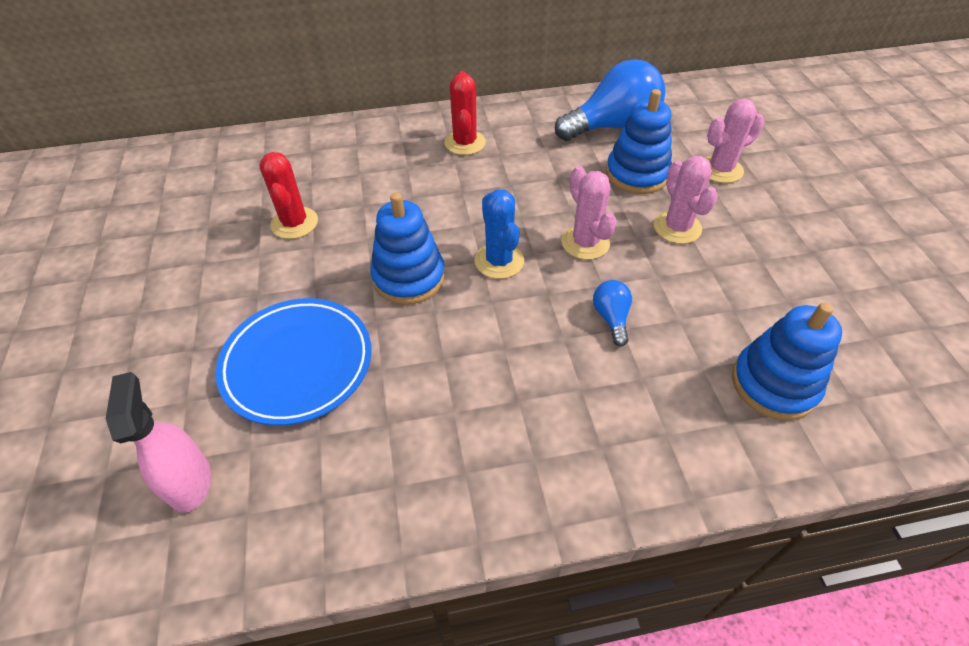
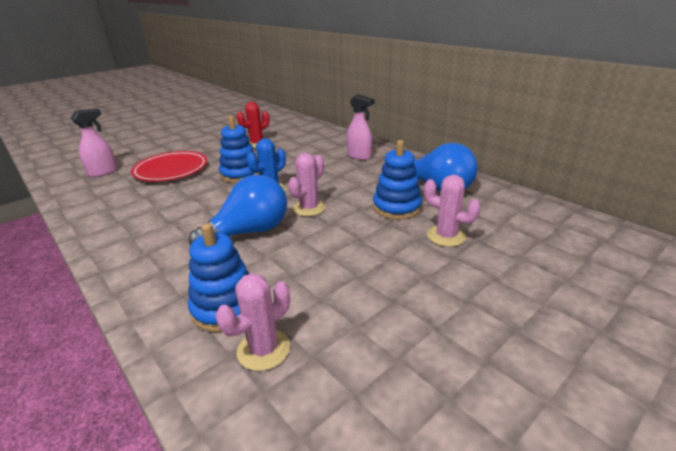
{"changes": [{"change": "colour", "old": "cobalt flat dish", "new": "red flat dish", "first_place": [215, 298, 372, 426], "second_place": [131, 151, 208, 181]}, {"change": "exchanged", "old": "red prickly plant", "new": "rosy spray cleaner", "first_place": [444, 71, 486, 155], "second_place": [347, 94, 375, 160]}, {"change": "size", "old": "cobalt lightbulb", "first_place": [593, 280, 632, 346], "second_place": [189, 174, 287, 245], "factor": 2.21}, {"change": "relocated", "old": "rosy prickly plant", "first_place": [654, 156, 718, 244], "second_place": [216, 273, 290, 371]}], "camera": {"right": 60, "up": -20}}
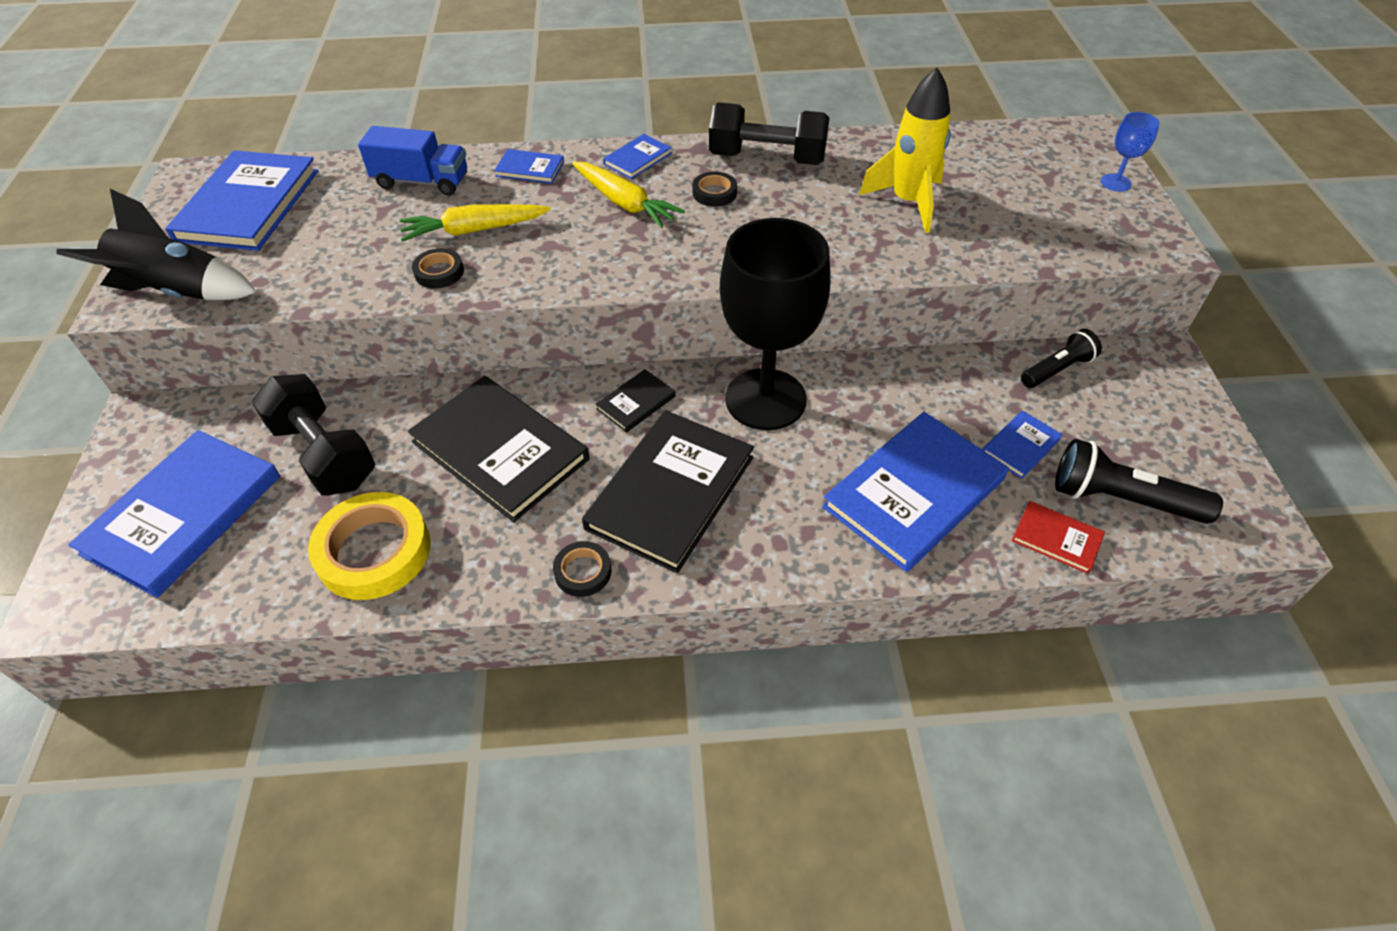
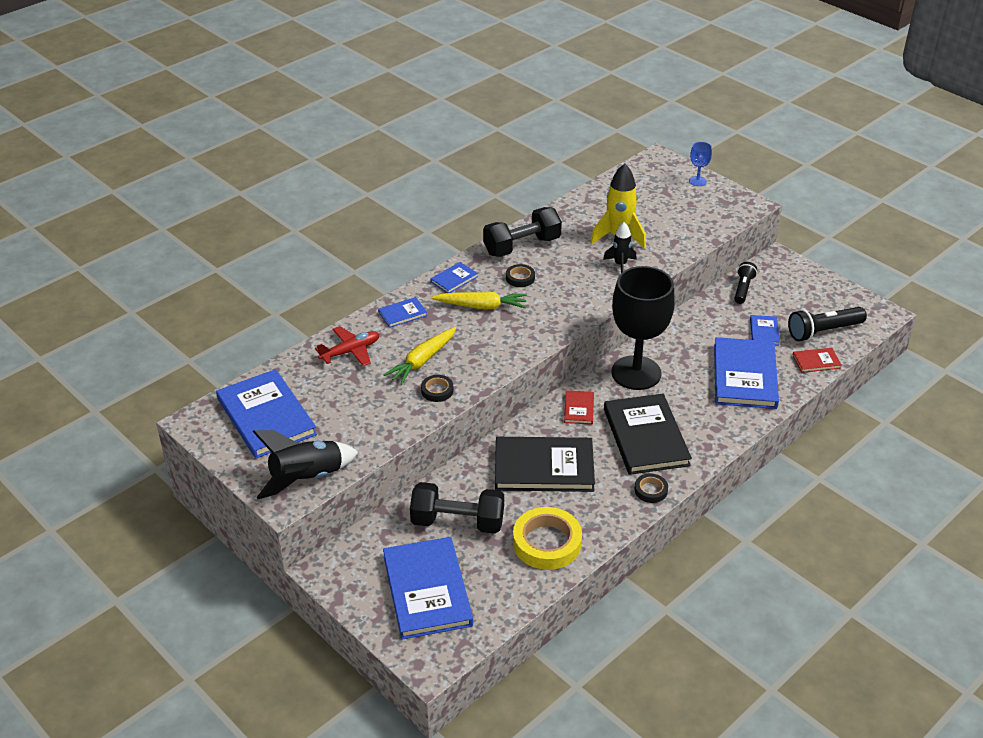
{"changes": [{"change": "exchanged", "old": "cobalt toy truck", "new": "red plane", "first_place": [358, 126, 467, 195], "second_place": [315, 326, 379, 366]}, {"change": "colour", "old": "black hardback", "new": "red hardback", "first_place": [596, 369, 676, 433], "second_place": [564, 390, 594, 425]}, {"change": "spun", "old": "cobalt hardback", "first_place": [603, 134, 672, 179], "second_place": [430, 262, 478, 293], "degrees": 45}, {"change": "appeared", "new": "black rocket", "second_place": [603, 222, 637, 273]}], "camera": {"right": -40, "up": -10}}
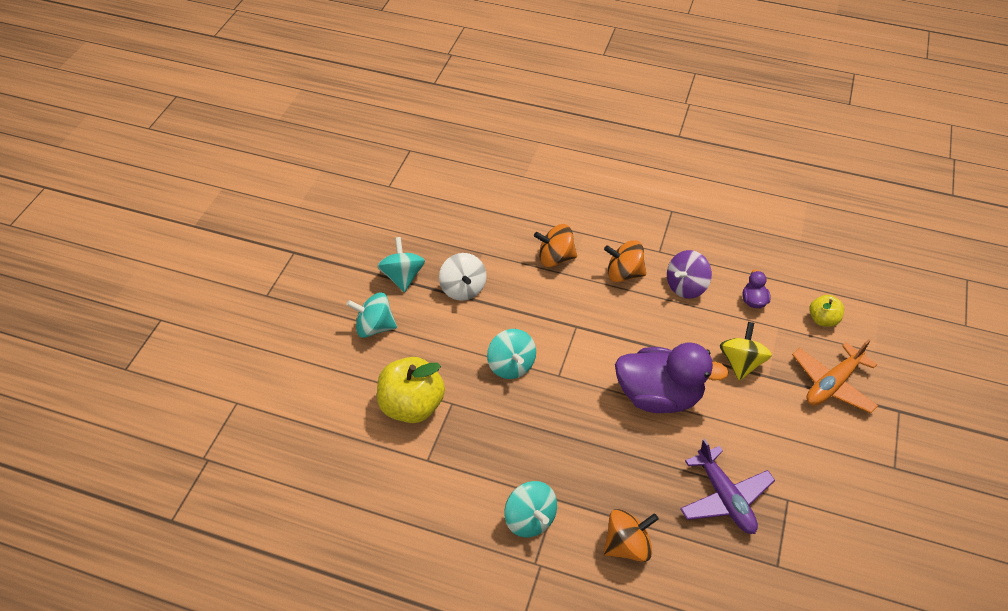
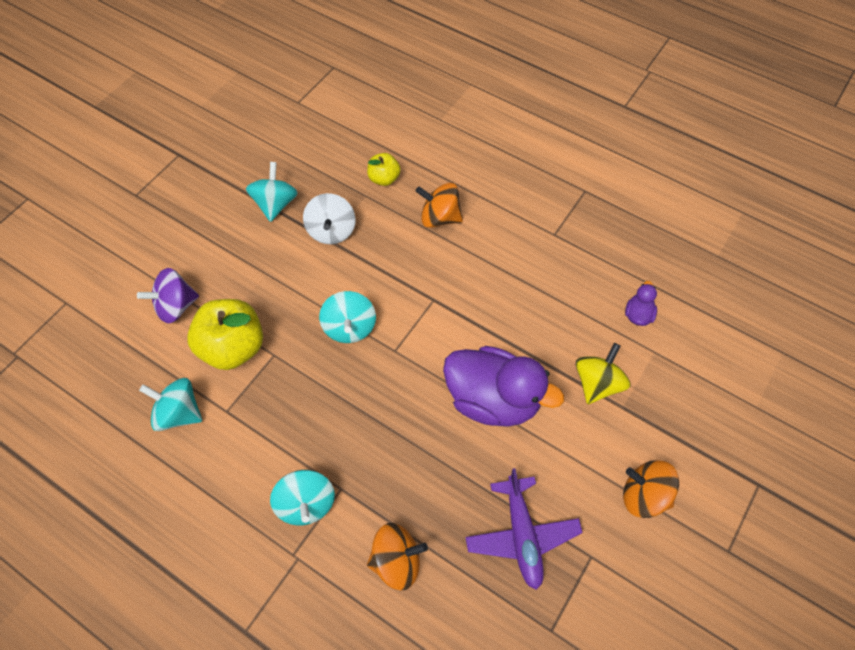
{"changes": [{"change": "relocated", "old": "teal whirligig", "first_place": [346, 292, 397, 338], "second_place": [139, 378, 202, 431]}, {"change": "relocated", "old": "bright orange whirligig", "first_place": [604, 240, 646, 282], "second_place": [623, 460, 679, 518]}, {"change": "relocated", "old": "royal purple whirligig", "first_place": [667, 250, 712, 299], "second_place": [137, 268, 199, 323]}, {"change": "missing", "old": "bright orange plane", "first_place": [792, 339, 878, 413]}, {"change": "relocated", "old": "bright yellow apple fruit", "first_place": [809, 295, 844, 327], "second_place": [367, 153, 401, 186]}], "camera": {"right": 15, "up": 10}}
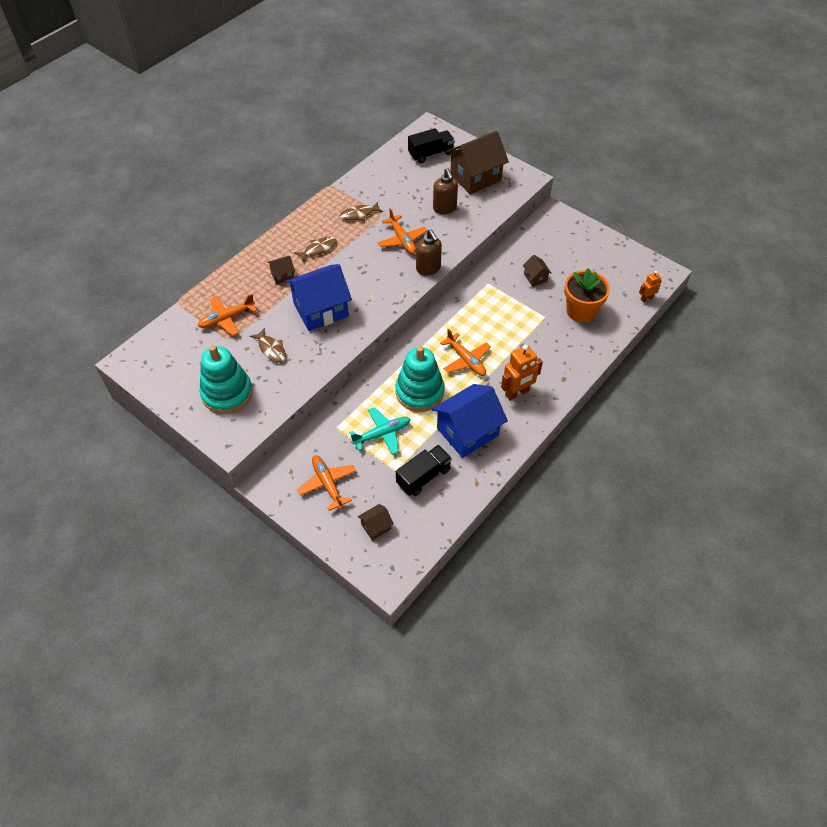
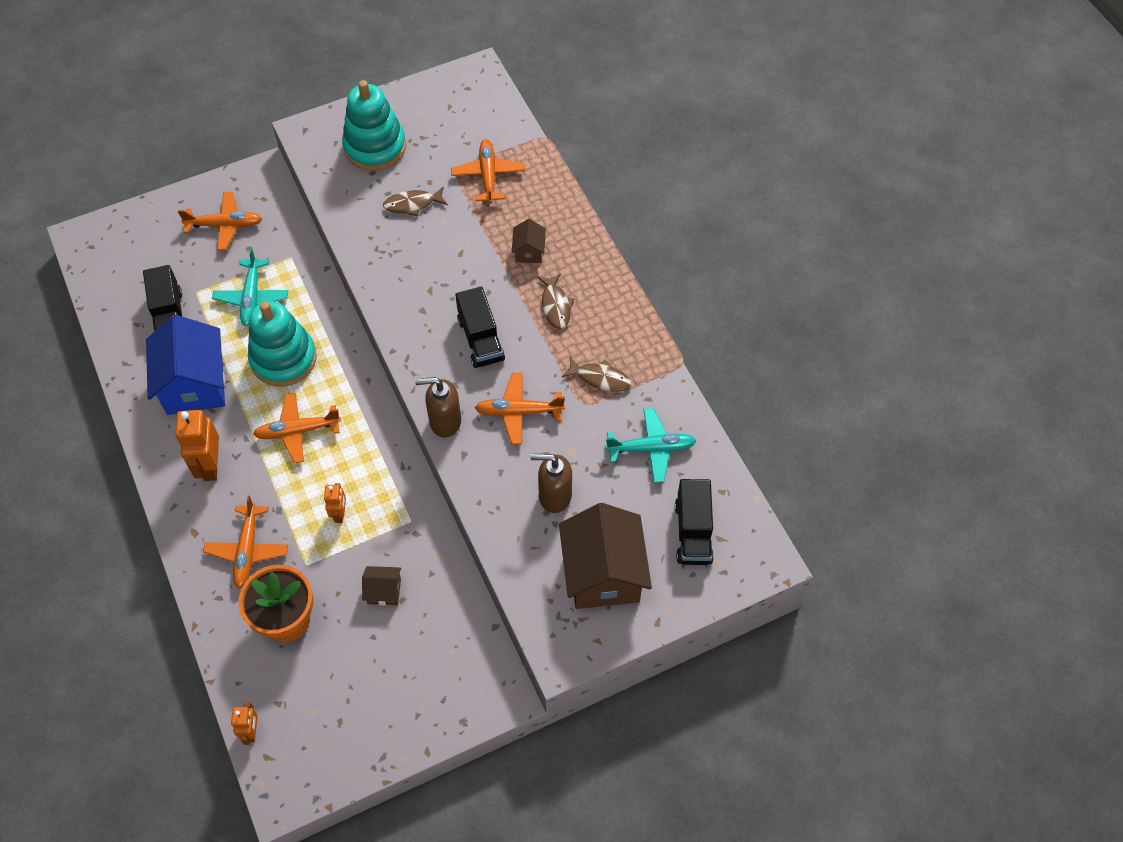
{"changes": [{"change": "missing", "old": "cobalt toy house", "first_place": [285, 264, 352, 331]}, {"change": "spun", "old": "russet fish", "first_place": [340, 202, 383, 221], "second_place": [562, 357, 631, 392], "degrees": 105}, {"change": "missing", "old": "russet toy house", "first_place": [358, 504, 394, 540]}, {"change": "appeared", "new": "bright orange plane", "second_place": [203, 496, 288, 588]}, {"change": "appeared", "new": "bright orange robot figure", "second_place": [324, 483, 346, 523]}, {"change": "appeared", "new": "black toy truck", "second_place": [455, 287, 505, 368]}, {"change": "appeared", "new": "teal plane", "second_place": [605, 408, 697, 483]}], "camera": {"right": 115, "up": 5}}
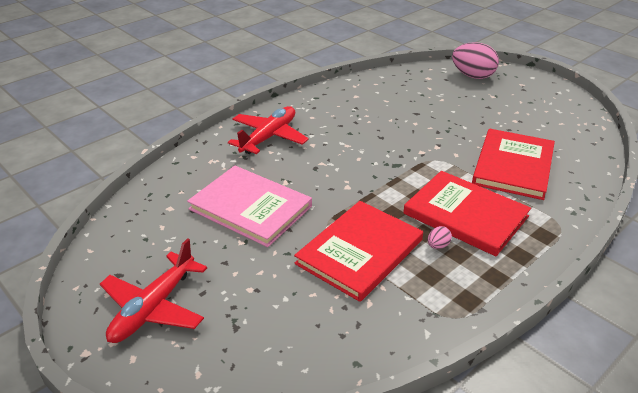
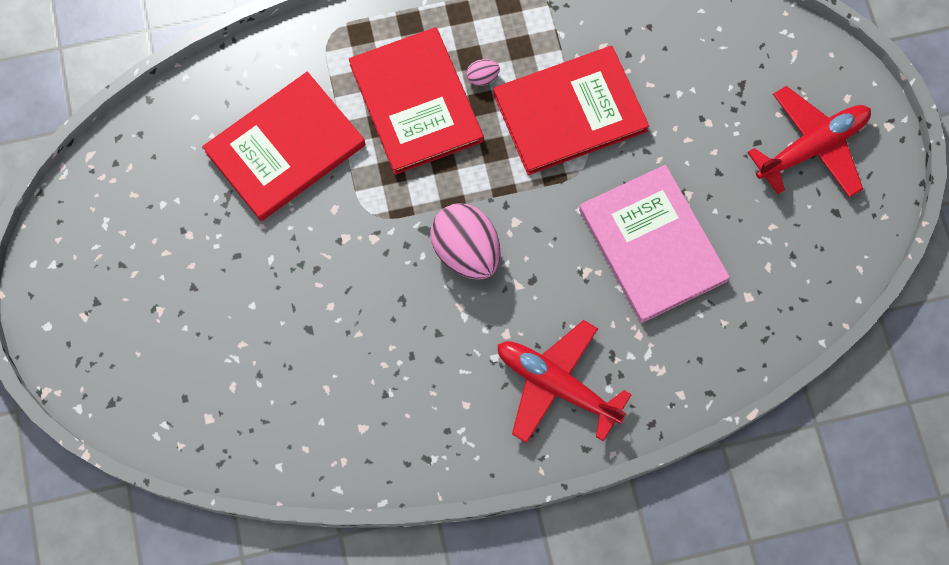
{"changes": [{"change": "spun", "old": "red plane", "first_place": [228, 106, 309, 154], "second_place": [497, 320, 632, 443], "degrees": 60}, {"change": "relocated", "old": "rosy egg shape", "first_place": [452, 42, 499, 79], "second_place": [430, 203, 501, 280]}], "camera": {"right": -150, "up": 35}}
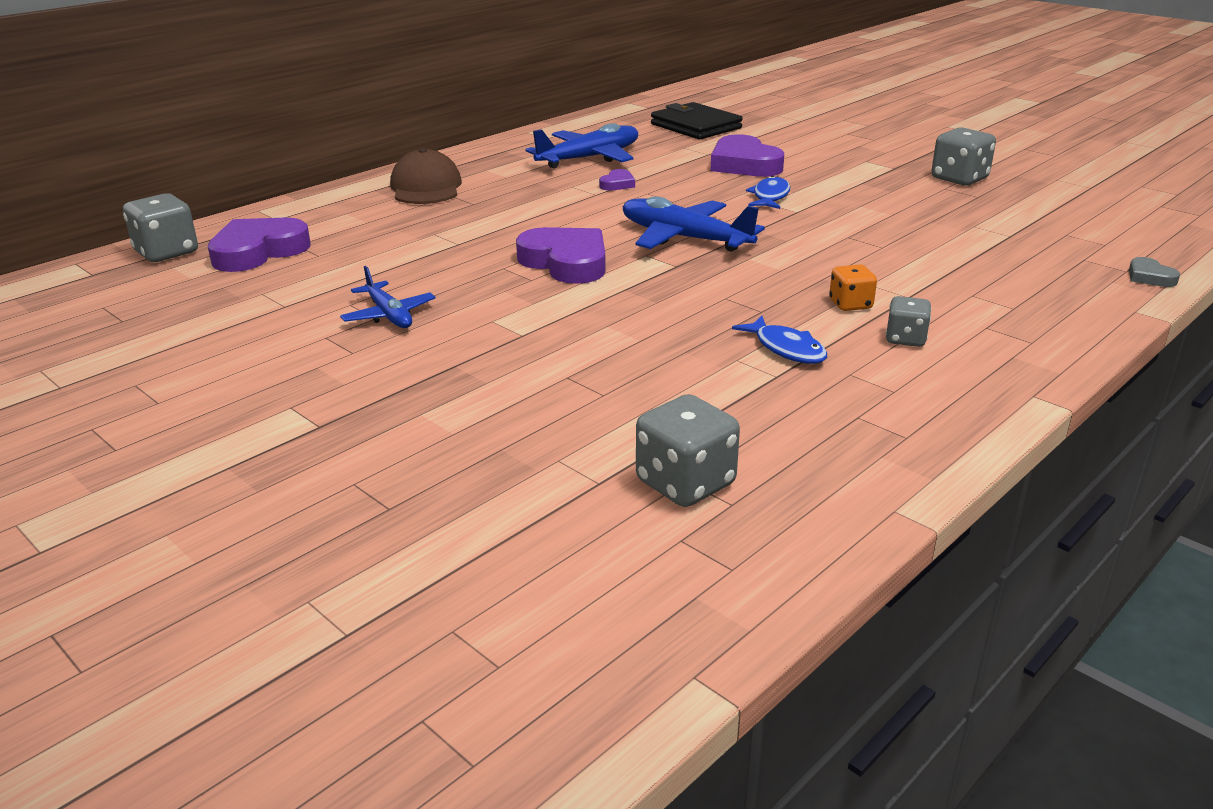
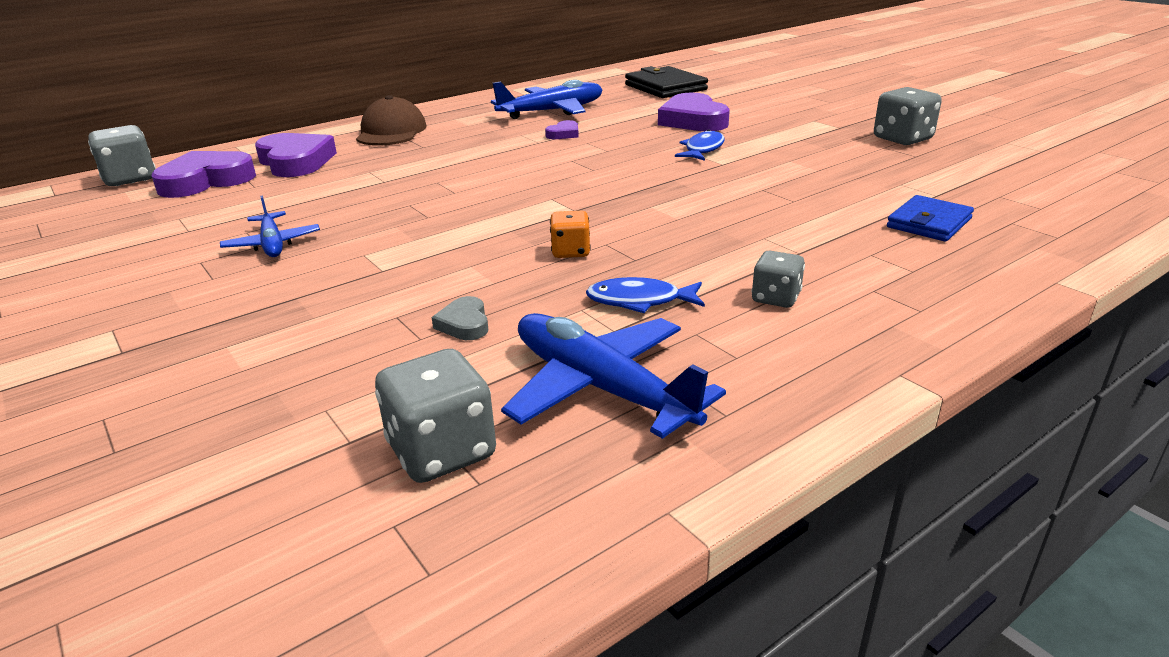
{"changes": [{"change": "relocated", "old": "royal purple love heart", "first_place": [516, 227, 606, 284], "second_place": [255, 133, 337, 177]}, {"change": "relocated", "old": "cobalt plane", "first_place": [623, 196, 765, 252], "second_place": [501, 313, 726, 439]}, {"change": "spun", "old": "cobalt fish", "first_place": [732, 316, 827, 364], "second_place": [586, 277, 705, 313], "degrees": 120}, {"change": "relocated", "old": "bright orange game die", "first_place": [829, 264, 877, 311], "second_place": [550, 211, 591, 258]}, {"change": "relocated", "old": "gray love heart", "first_place": [1129, 257, 1180, 287], "second_place": [432, 296, 488, 340]}, {"change": "appeared", "new": "cobalt wallet", "second_place": [887, 195, 974, 241]}], "camera": {"right": 10, "up": 0}}
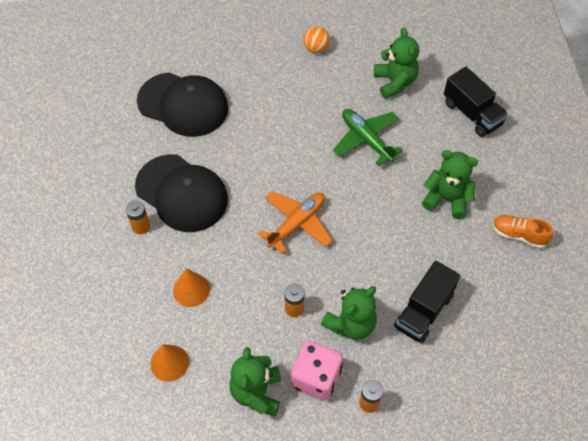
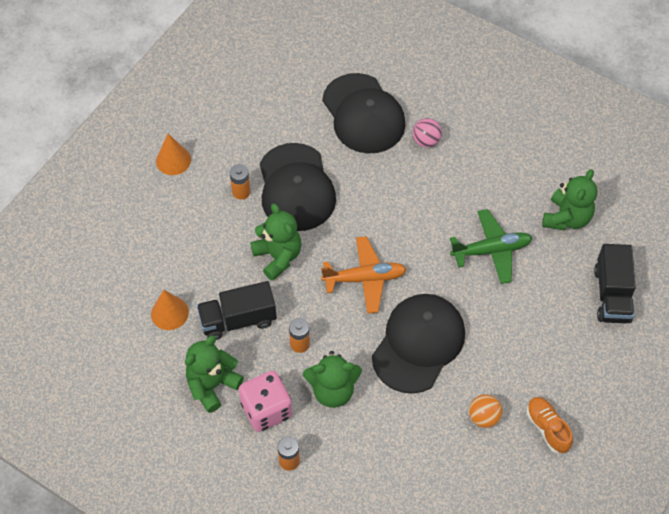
{"changes": [{"change": "relocated", "old": "bright orange cone shape", "first_place": [173, 268, 210, 307], "second_place": [156, 134, 191, 175]}, {"change": "relocated", "old": "bright orange sphere", "first_place": [304, 26, 330, 53], "second_place": [469, 394, 503, 428]}, {"change": "spun", "old": "emerald plane", "first_place": [333, 109, 403, 166], "second_place": [450, 209, 532, 284], "degrees": 75}, {"change": "relocated", "old": "black toy truck", "first_place": [394, 261, 460, 343], "second_place": [197, 281, 277, 340]}, {"change": "relocated", "old": "emerald stuffed bear", "first_place": [422, 150, 478, 219], "second_place": [250, 203, 302, 281]}, {"change": "appeared", "new": "black baseball cap", "second_place": [372, 294, 465, 394]}, {"change": "appeared", "new": "rosy sphere", "second_place": [413, 118, 442, 148]}], "camera": {"right": 40, "up": 0}}
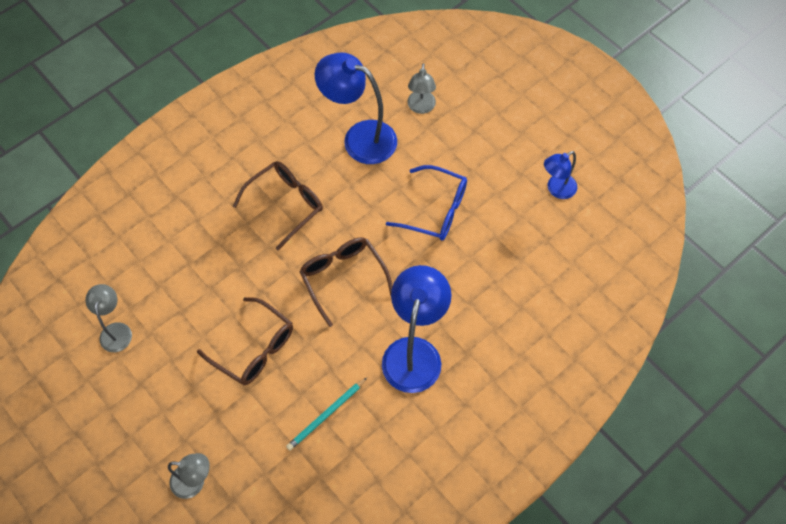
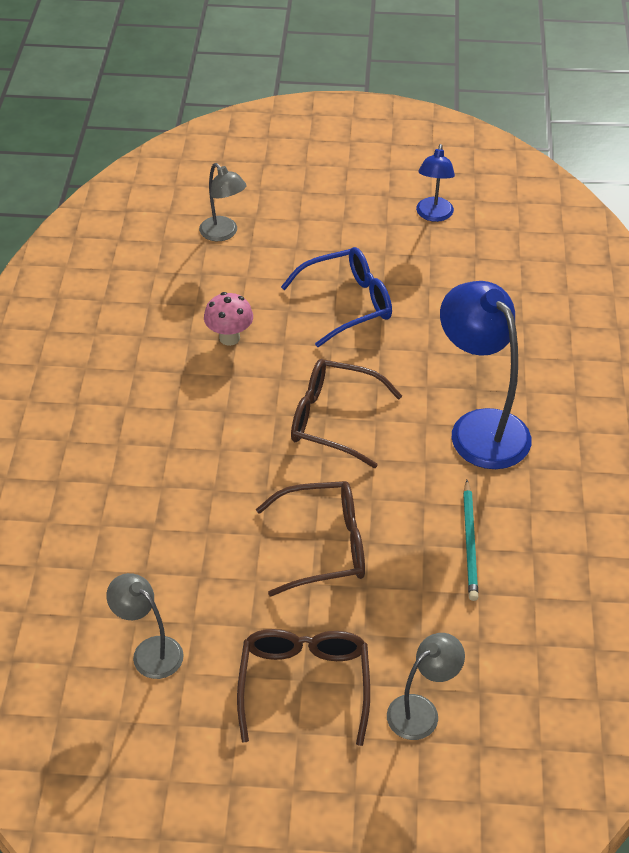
{"changes": [{"change": "relocated", "old": "russet glasses", "first_place": [233, 161, 323, 250], "second_place": [237, 629, 370, 746]}, {"change": "missing", "old": "cobalt reading lamp", "first_place": [315, 52, 397, 164]}, {"change": "appeared", "new": "rosy toadstool", "second_place": [204, 292, 253, 346]}], "camera": {"right": -45, "up": -15}}
